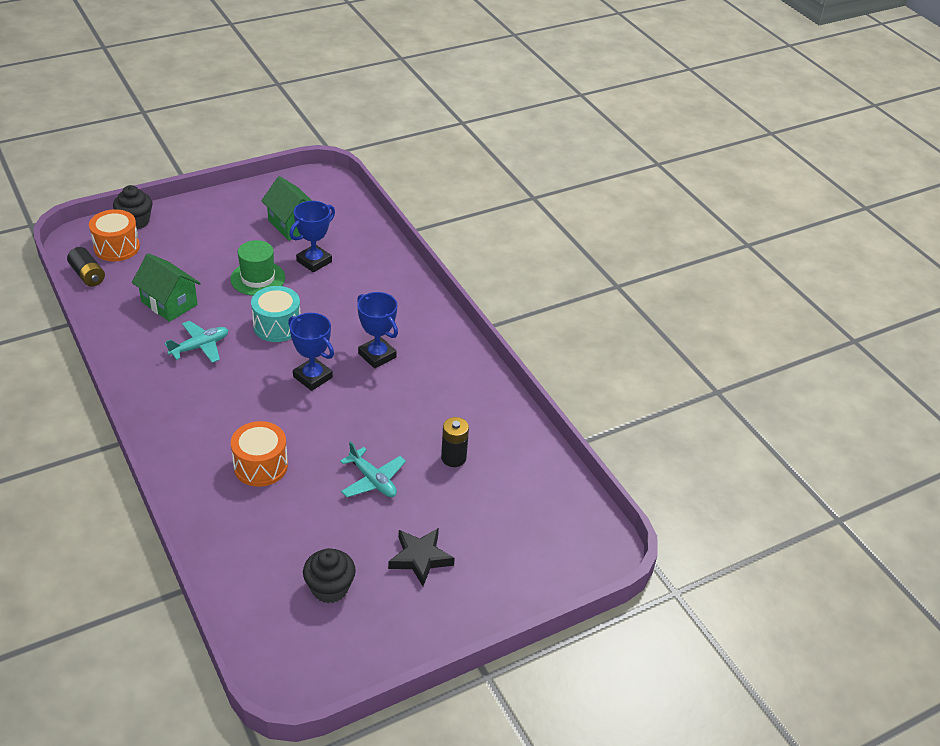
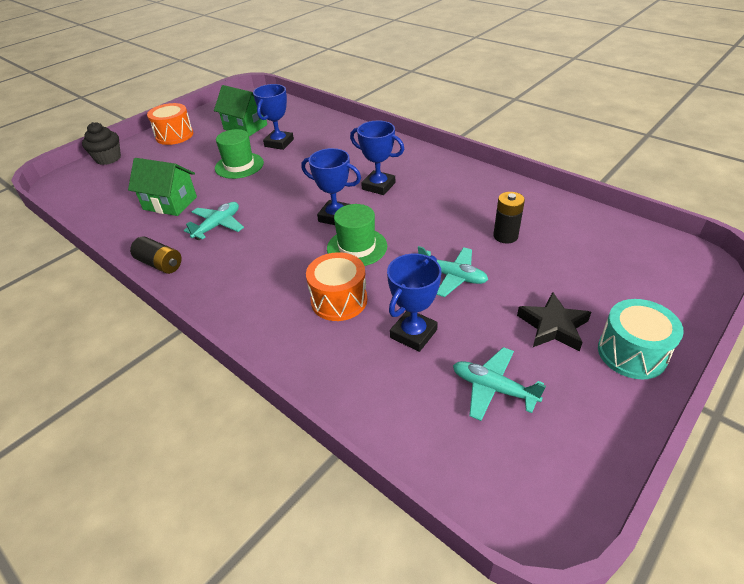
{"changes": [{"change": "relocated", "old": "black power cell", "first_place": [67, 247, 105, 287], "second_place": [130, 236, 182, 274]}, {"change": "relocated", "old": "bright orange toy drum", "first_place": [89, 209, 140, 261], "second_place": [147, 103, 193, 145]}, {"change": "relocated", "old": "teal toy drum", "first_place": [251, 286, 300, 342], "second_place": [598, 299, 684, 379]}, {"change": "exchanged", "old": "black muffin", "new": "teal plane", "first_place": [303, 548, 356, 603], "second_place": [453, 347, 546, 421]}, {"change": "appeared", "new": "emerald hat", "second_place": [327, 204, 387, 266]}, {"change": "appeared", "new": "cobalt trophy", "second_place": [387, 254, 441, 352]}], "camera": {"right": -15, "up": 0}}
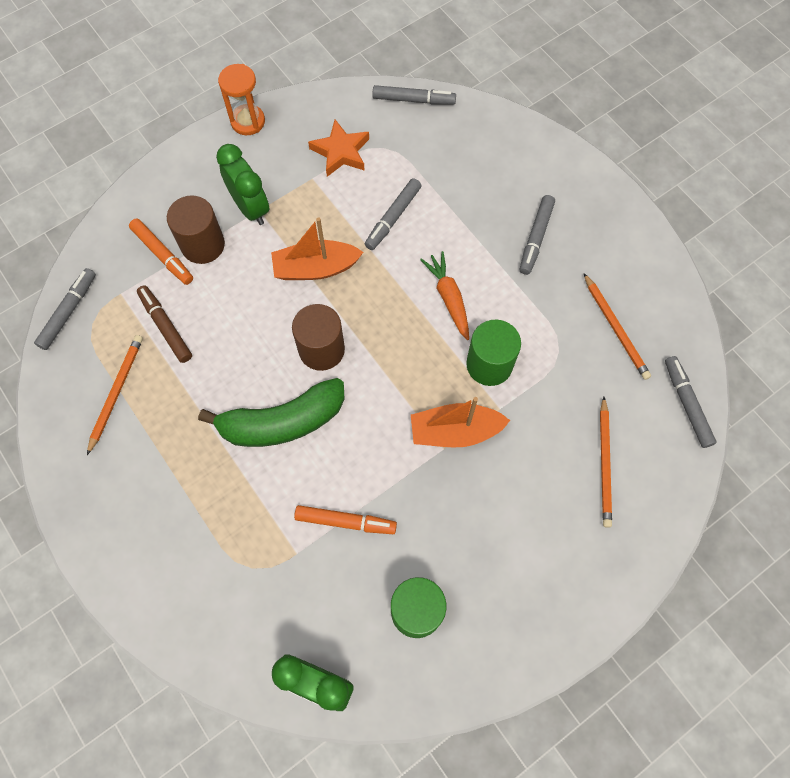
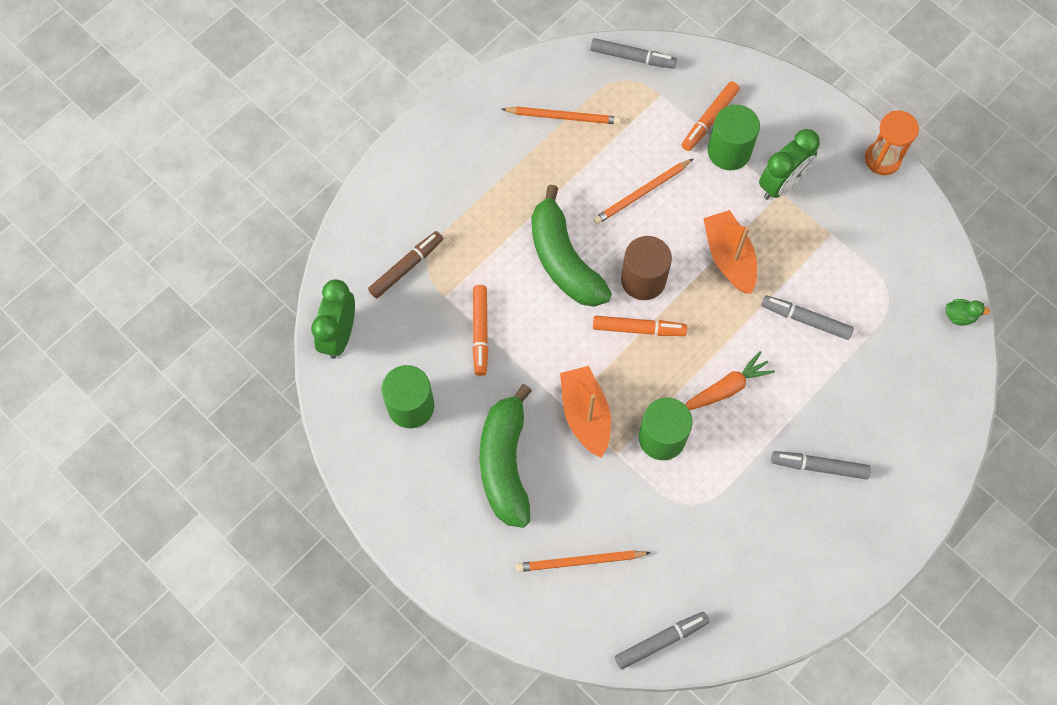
{"changes": [{"change": "relocated", "old": "russet felt pen", "first_place": [137, 285, 192, 363], "second_place": [368, 231, 443, 298]}, {"change": "colour", "old": "russet solid cylinder", "new": "emerald solid cylinder", "first_place": [167, 195, 225, 264], "second_place": [708, 105, 760, 170]}, {"change": "missing", "old": "bright orange star", "first_place": [308, 120, 369, 177]}, {"change": "exchanged", "old": "gray felt pen", "new": "emerald toy duck", "first_place": [372, 85, 456, 105], "second_place": [946, 299, 990, 326]}, {"change": "relocated", "old": "bright orange wooden pencil", "first_place": [584, 273, 651, 380], "second_place": [593, 158, 694, 224]}, {"change": "appeared", "new": "emerald toy banana", "second_place": [480, 384, 532, 528]}, {"change": "appeared", "new": "bright orange felt pen", "second_place": [593, 316, 687, 336]}], "camera": {"right": 80, "up": 0}}
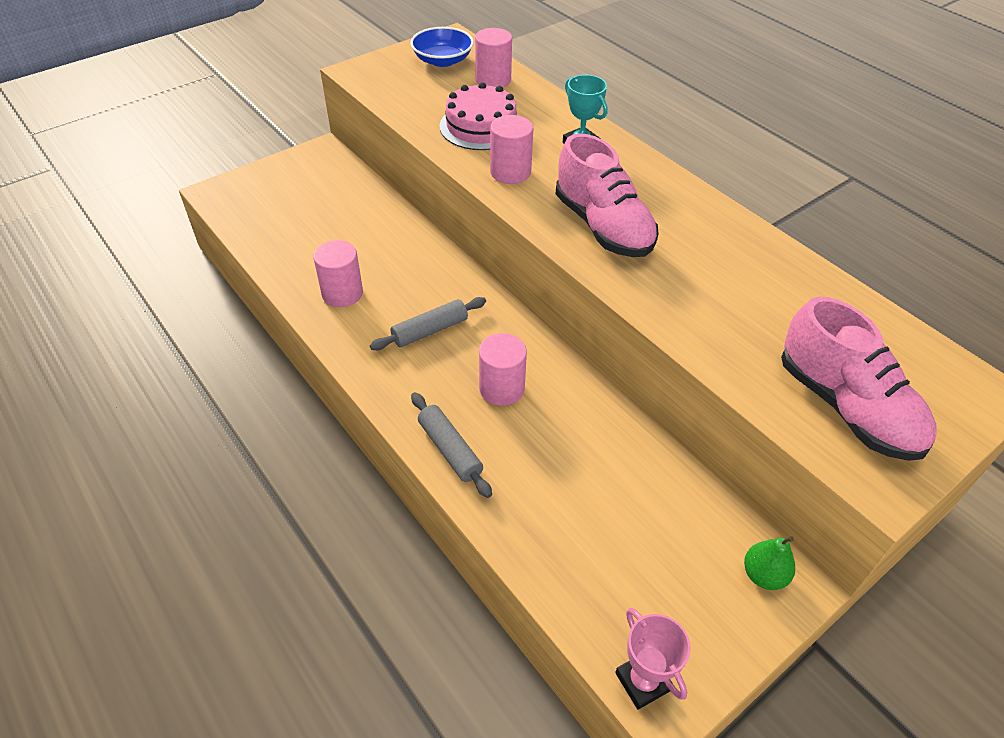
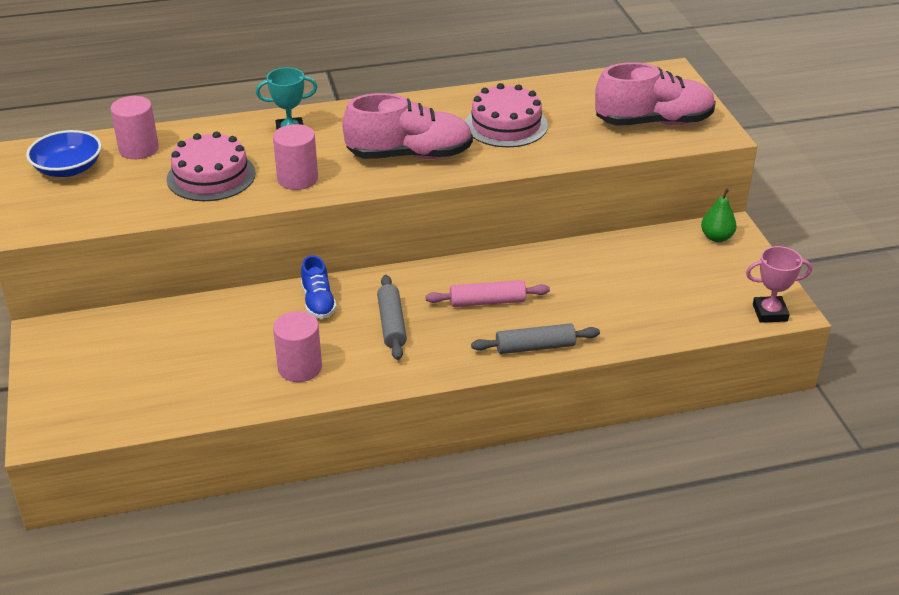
{"changes": [{"change": "exchanged", "old": "rosy solid cylinder", "new": "rosy pastry roller", "first_place": [479, 333, 527, 406], "second_place": [425, 280, 550, 307]}, {"change": "appeared", "new": "cobalt sneaker", "second_place": [301, 255, 337, 319]}, {"change": "appeared", "new": "rosy cake", "second_place": [465, 83, 548, 147]}], "camera": {"right": -65, "up": -10}}
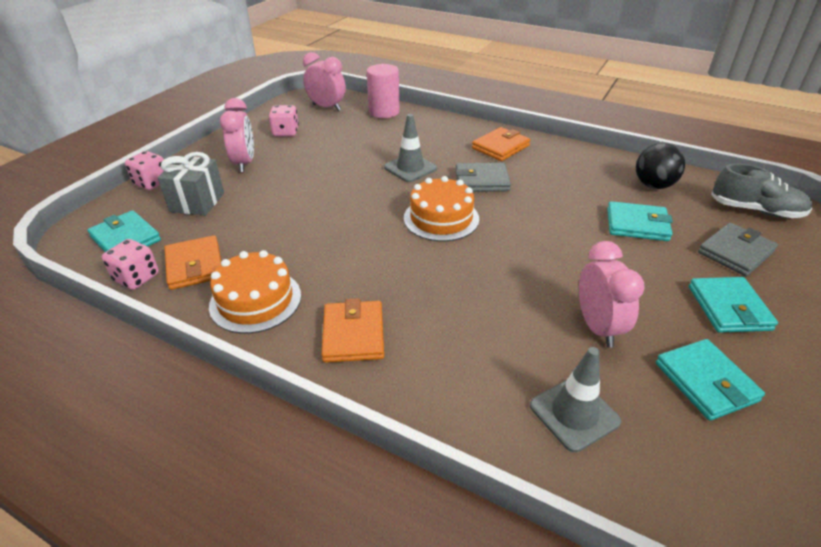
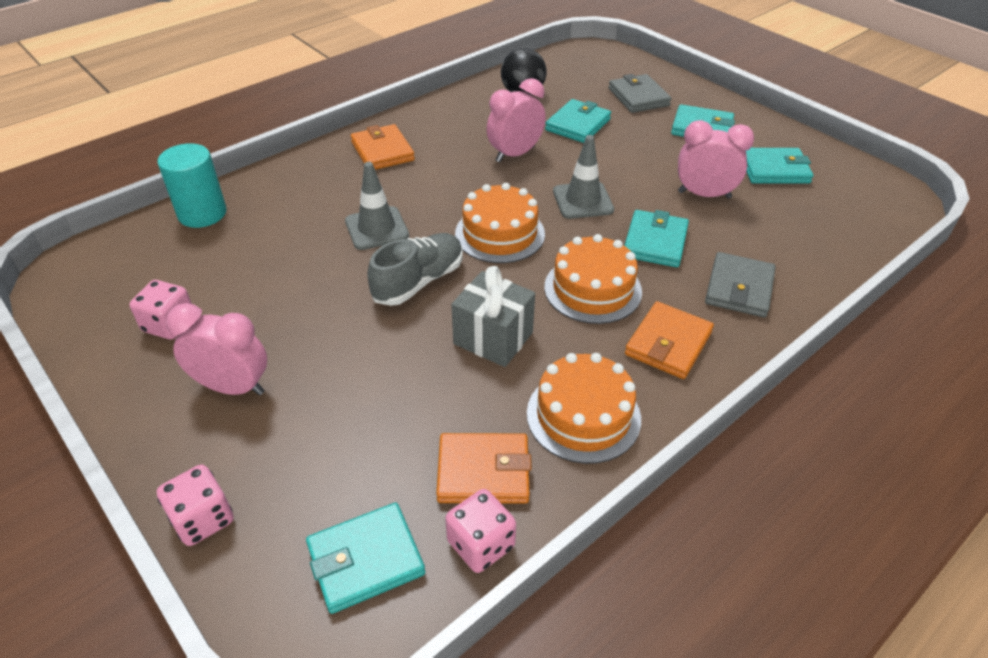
{"changes": [{"change": "relocated", "old": "gray gift", "first_place": [158, 152, 224, 216], "second_place": [451, 266, 535, 367]}, {"change": "relocated", "old": "rosy clock", "first_place": [303, 52, 346, 111], "second_place": [486, 78, 546, 163]}, {"change": "spun", "old": "bright orange wallet", "first_place": [321, 298, 384, 363], "second_place": [625, 301, 714, 379], "degrees": -75}, {"change": "colour", "old": "rosy solid cylinder", "new": "teal solid cylinder", "first_place": [367, 64, 399, 118], "second_place": [157, 143, 227, 228]}, {"change": "relocated", "old": "gray wallet", "first_place": [455, 163, 511, 192], "second_place": [705, 252, 776, 317]}, {"change": "relocated", "old": "gray road cone", "first_place": [530, 347, 621, 452], "second_place": [553, 135, 614, 219]}, {"change": "relocated", "old": "gray sneaker", "first_place": [711, 163, 812, 218], "second_place": [368, 233, 463, 306]}, {"change": "appeared", "new": "bright orange cake", "second_place": [544, 234, 642, 324]}, {"change": "appeared", "new": "teal wallet", "second_place": [624, 210, 689, 267]}], "camera": {"right": -70, "up": 5}}
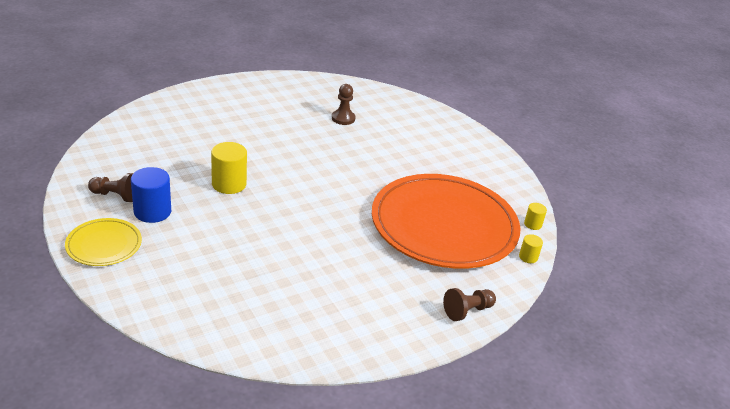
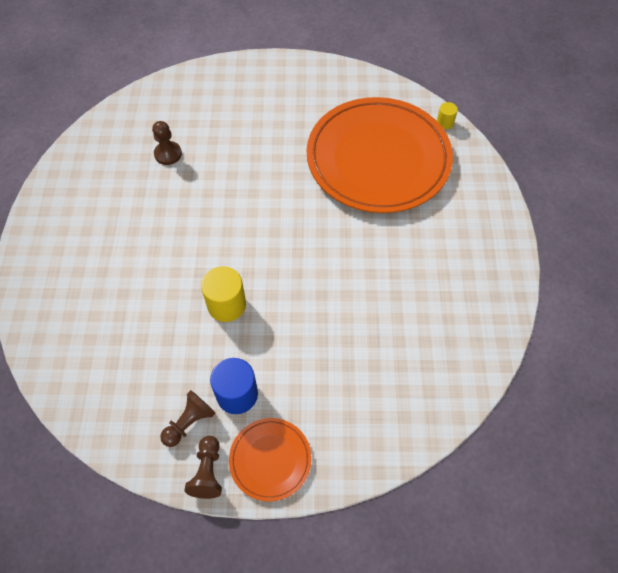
{"changes": [{"change": "colour", "old": "bright yellow flat dish", "new": "bright orange flat dish", "first_place": [65, 218, 142, 266], "second_place": [229, 418, 312, 502]}, {"change": "relocated", "old": "russet pawn", "first_place": [443, 288, 496, 321], "second_place": [184, 436, 222, 499]}, {"change": "missing", "old": "bright yellow solid cylinder", "first_place": [524, 203, 547, 230]}], "camera": {"right": -55, "up": 25}}
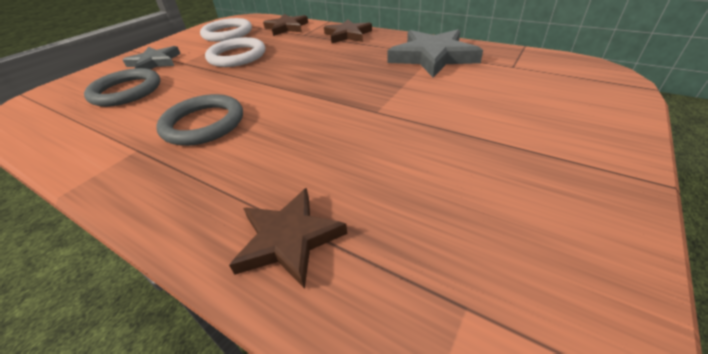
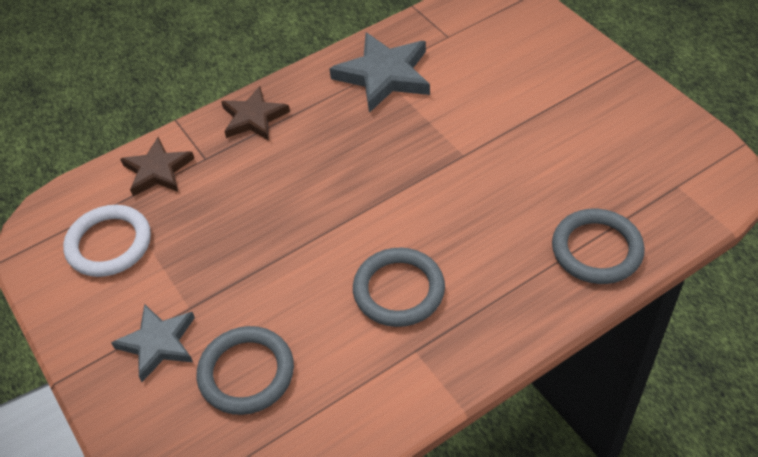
{"changes": [{"change": "missing", "old": "pure white ring", "first_place": [205, 37, 265, 67]}, {"change": "exchanged", "old": "russet star", "new": "gray ring", "first_place": [229, 188, 347, 289], "second_place": [552, 209, 645, 284]}], "camera": {"right": -65, "up": 10}}
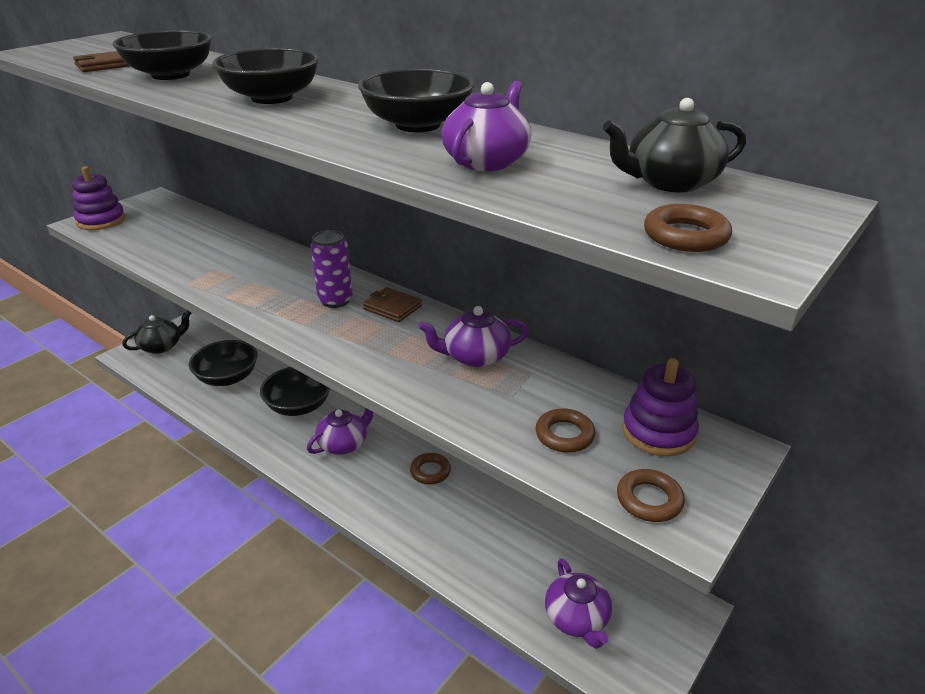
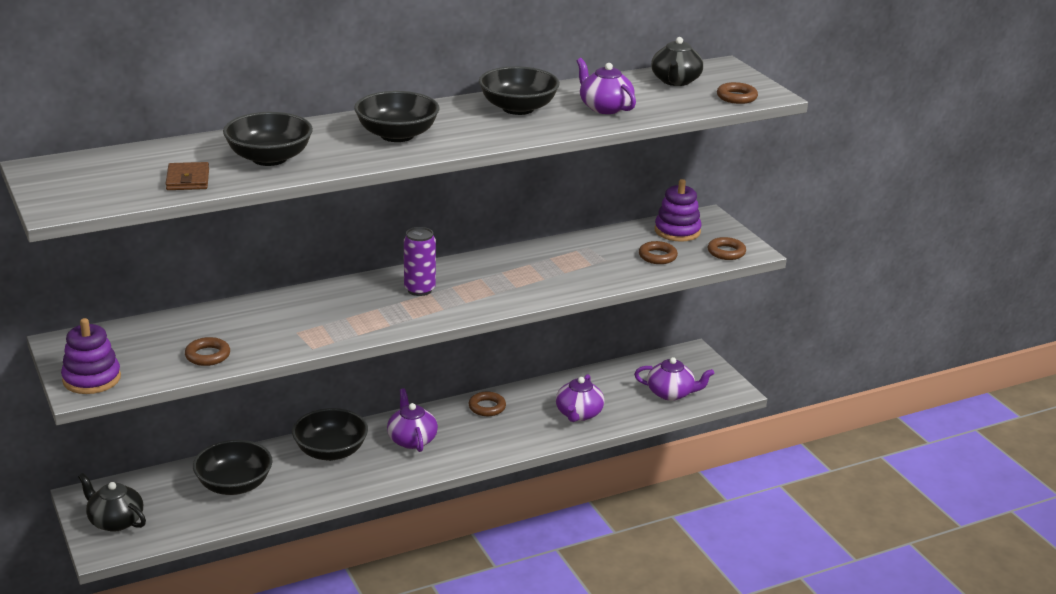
{"changes": [{"change": "spun", "old": "black tea pot", "first_place": [122, 310, 191, 354], "second_place": [78, 473, 146, 532], "degrees": -45}, {"change": "missing", "old": "russet wallet", "first_place": [363, 287, 422, 322]}, {"change": "relocated", "old": "royal purple tea pot", "first_place": [418, 306, 529, 367], "second_place": [556, 374, 605, 422]}, {"change": "appeared", "new": "russet ring", "second_place": [185, 337, 230, 366]}], "camera": {"right": -65, "up": -5}}
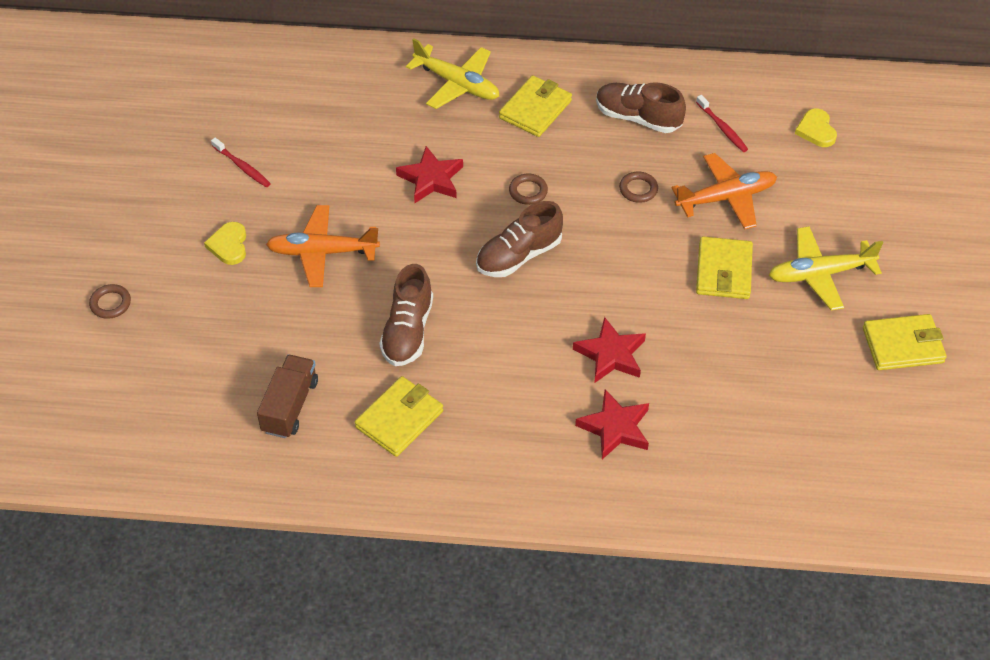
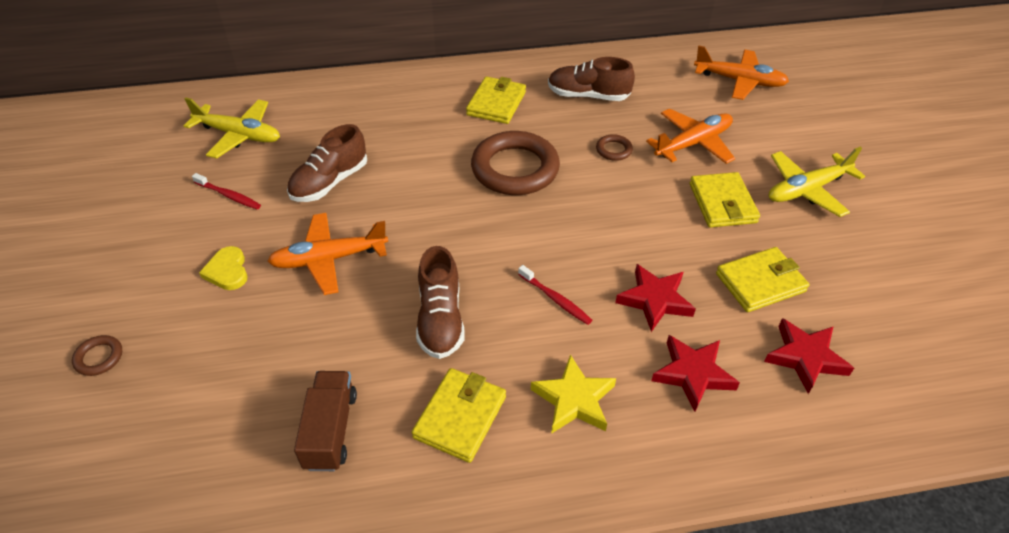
{"changes": [{"change": "relocated", "old": "red star", "first_place": [396, 146, 463, 203], "second_place": [764, 318, 854, 394]}, {"change": "relocated", "old": "bright yellow plane", "first_place": [406, 38, 499, 109], "second_place": [184, 98, 280, 159]}, {"change": "relocated", "old": "russet sneaker", "first_place": [476, 201, 563, 277], "second_place": [287, 124, 367, 202]}, {"change": "size", "old": "russet ring", "first_place": [509, 173, 548, 205], "second_place": [471, 131, 560, 195], "factor": 2.36}, {"change": "relocated", "old": "red tooth brush", "first_place": [696, 95, 748, 152], "second_place": [518, 265, 592, 325]}, {"change": "exchanged", "old": "bright yellow love heart", "new": "bright orange plane", "first_place": [795, 109, 837, 147], "second_place": [694, 45, 789, 100]}, {"change": "relocated", "old": "bright yellow wallet", "first_place": [863, 314, 947, 370], "second_place": [716, 247, 810, 312]}, {"change": "appeared", "new": "bright yellow star", "second_place": [531, 355, 616, 434]}], "camera": {"right": -15, "up": -5}}
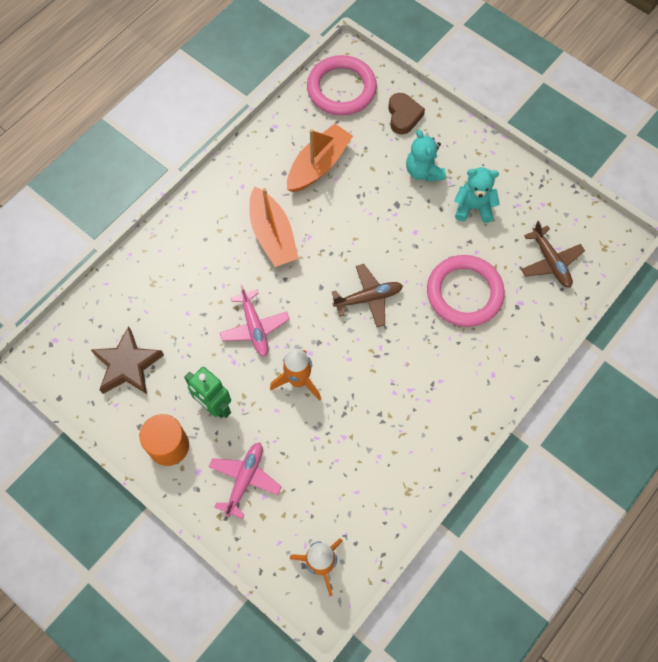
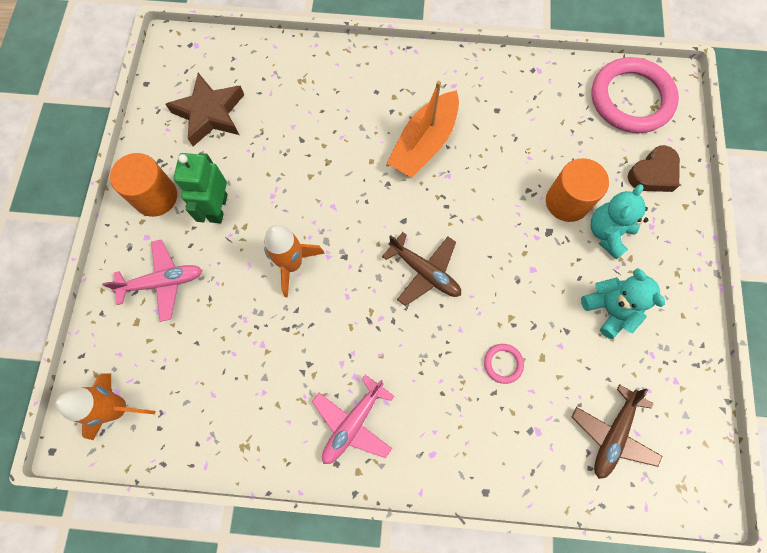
{"changes": [{"change": "relocated", "old": "rosy plane", "first_place": [220, 285, 290, 357], "second_place": [312, 375, 394, 464]}, {"change": "missing", "old": "bright orange boat", "first_place": [287, 124, 353, 192]}, {"change": "size", "old": "rosy ring", "first_place": [427, 255, 505, 327], "second_place": [484, 344, 524, 384], "factor": 0.41}, {"change": "appeared", "new": "bright orange solid cylinder", "second_place": [546, 158, 609, 222]}], "camera": {"right": 55, "up": 5}}
